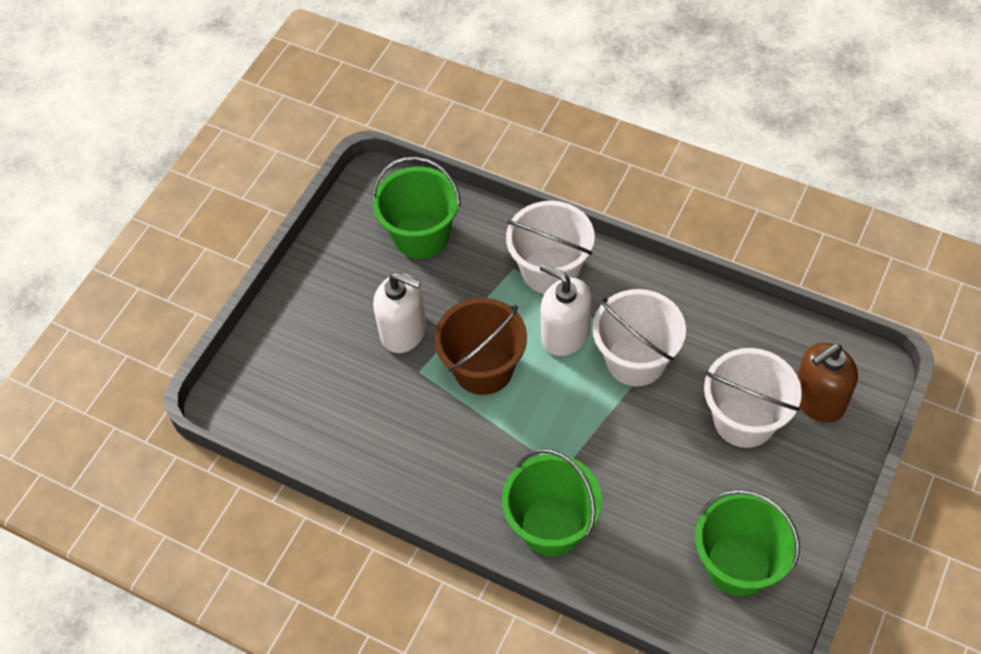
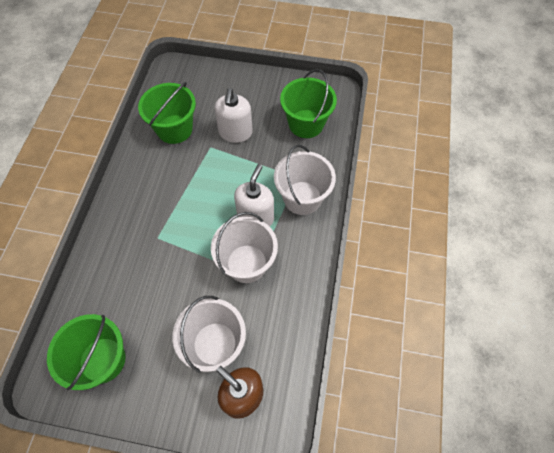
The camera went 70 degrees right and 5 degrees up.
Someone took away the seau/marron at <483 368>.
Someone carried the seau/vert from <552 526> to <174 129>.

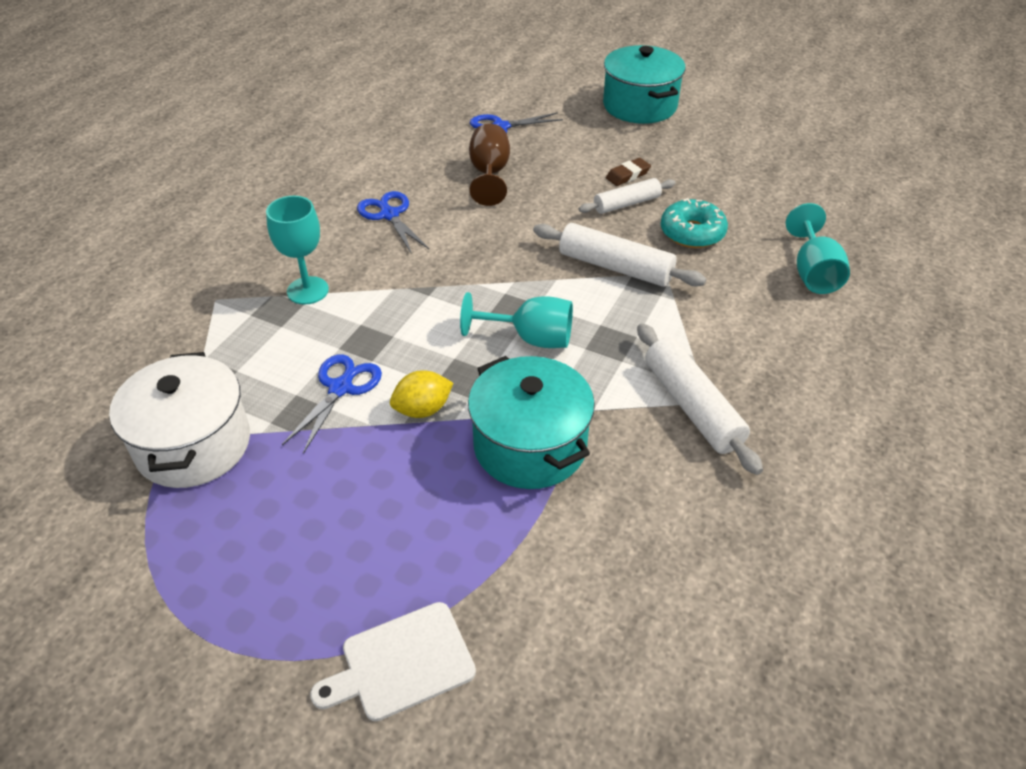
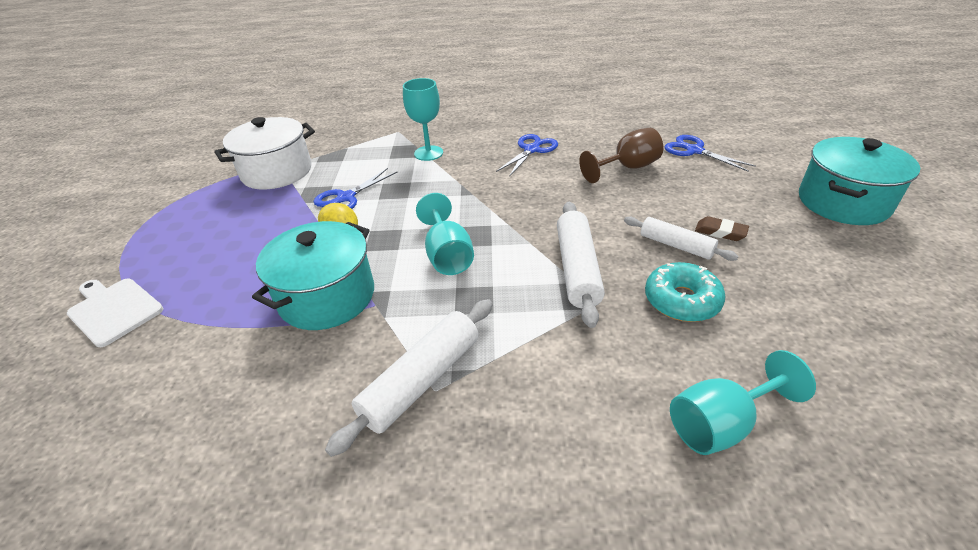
The camera went 65 degrees right and 5 degrees down.
Someone rotated the ciseaux/bleu at <340 388> by 135 degrees clockwise.

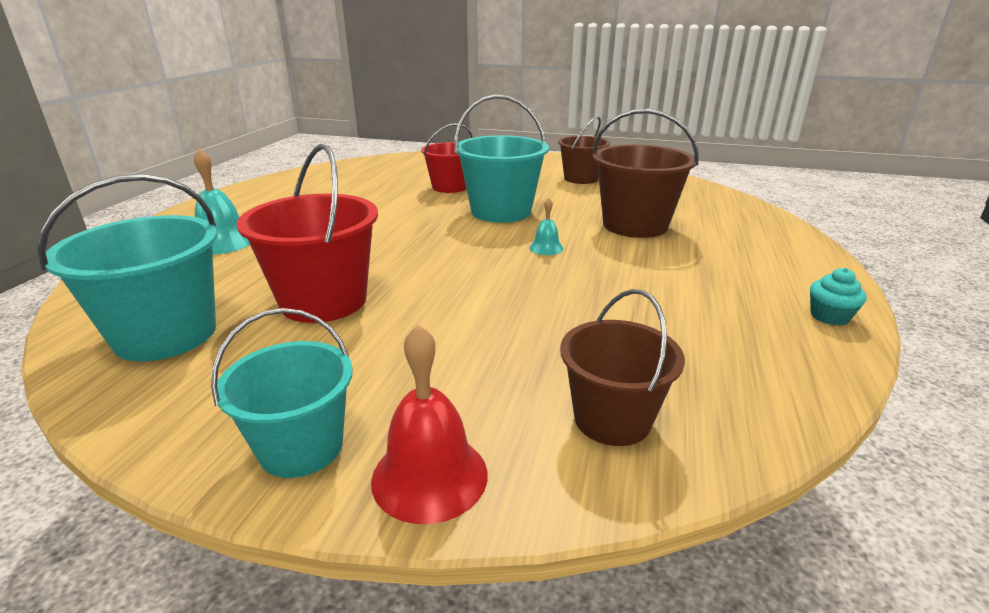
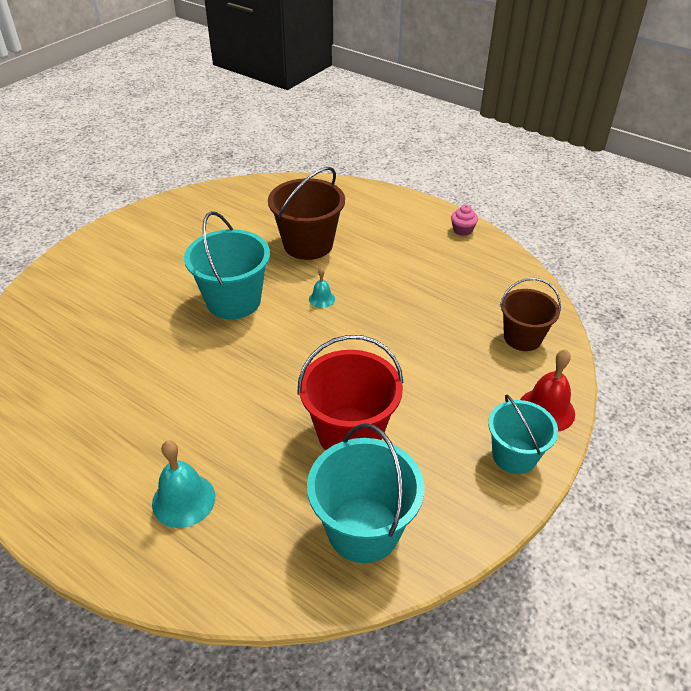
The camera went 70 degrees left and 15 degrees up.
Someone took away the seau/rouge at <450 187>.
Someone took away the seau/marron at <581 178>.
Someone repainted the muffin/turquoise at <829 316>, which became the muffin/rose at <462 230>.

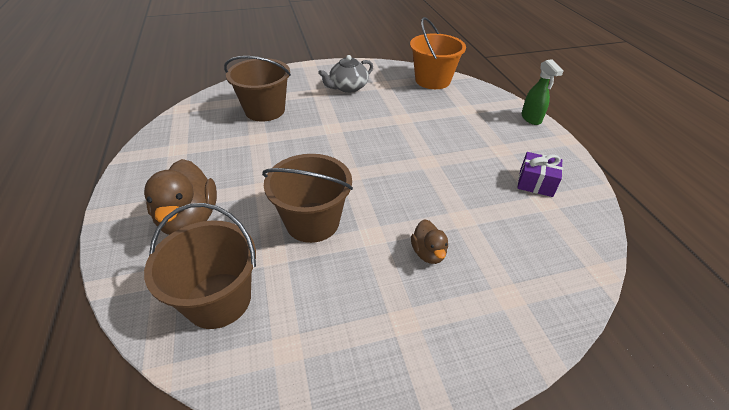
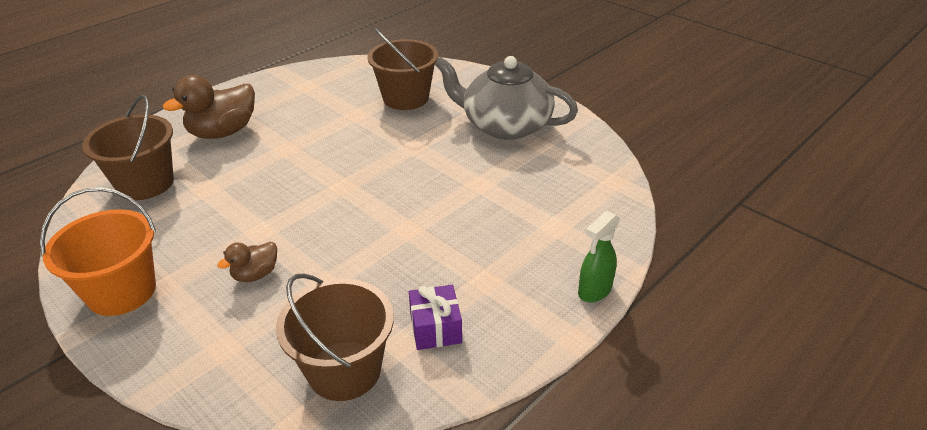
The camera went 60 degrees right and 5 degrees down.
Someone carried the seau/marron from <312 222> to <344 370>.
Someone carried the seau/orange from <432 80> to <122 291>.
Someone scaled the théière/gris at <348 87> by 1.71.

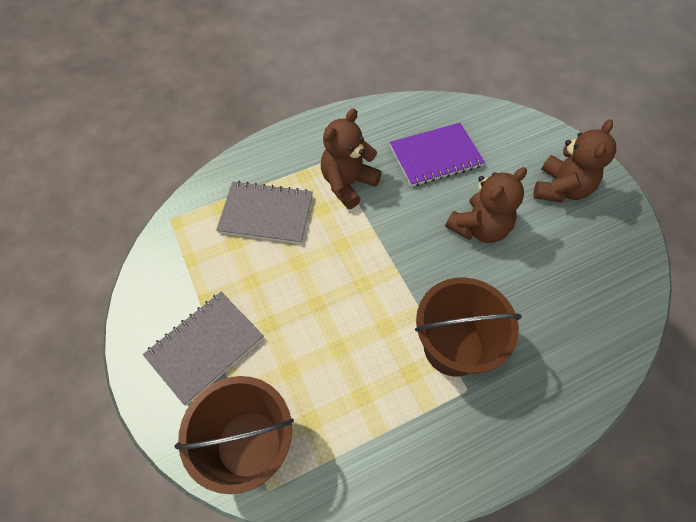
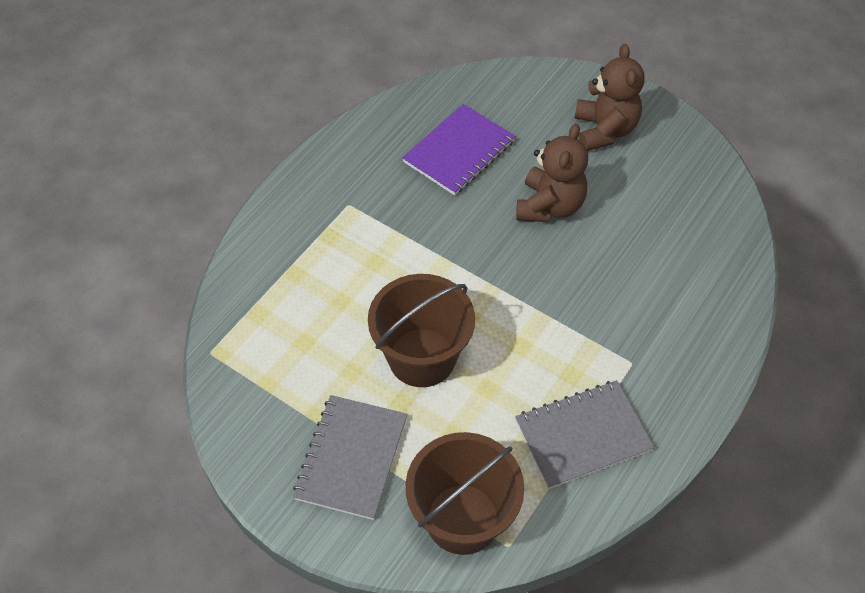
The camera went 30 degrees left and 5 degrees down.
Someone took away the ours en peluche/marron at <348 184>.
Someone carried the carnet/gris from <266 214> to <582 435>.
Someone carried the seau/marron from <453 347> to <422 357>.

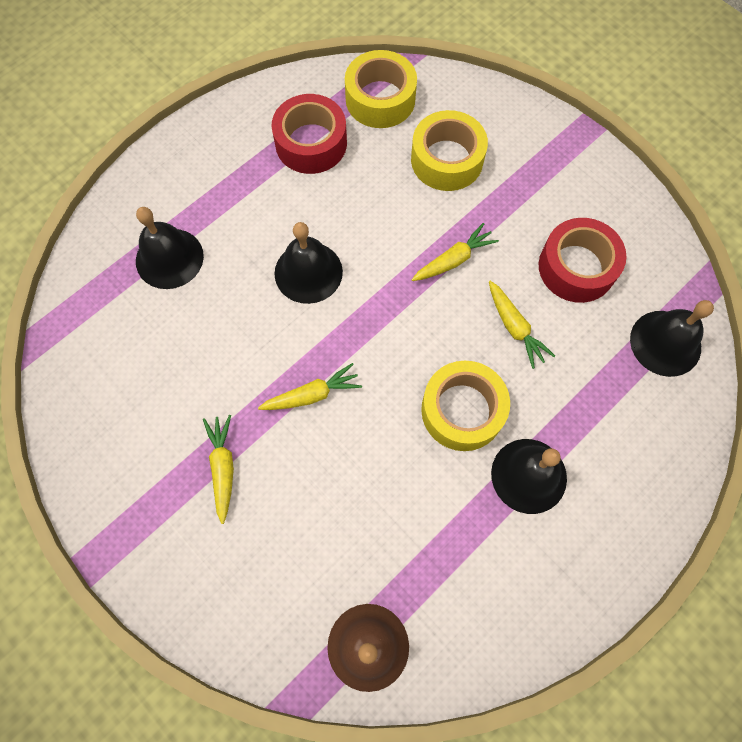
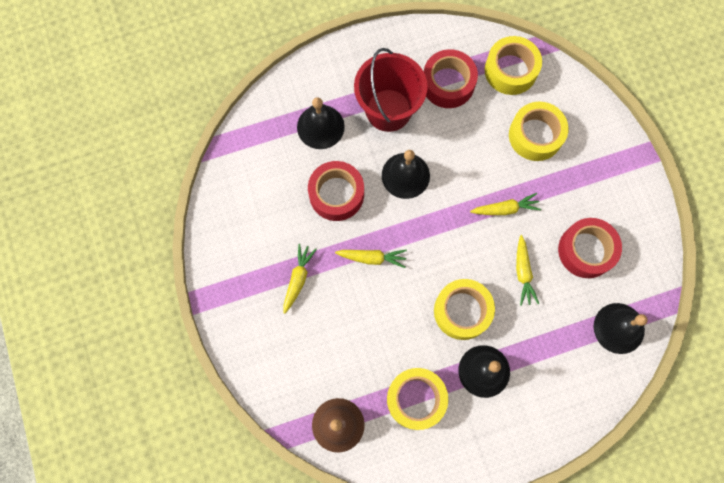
The camera went 25 degrees right and 5 degrees up.
Someone put down the ruban adhésif/rouge at <336 194>.
Someone put down the seau/rouge at <388 110>.
Someone put down the ruban adhésif/jaune at <416 399>.

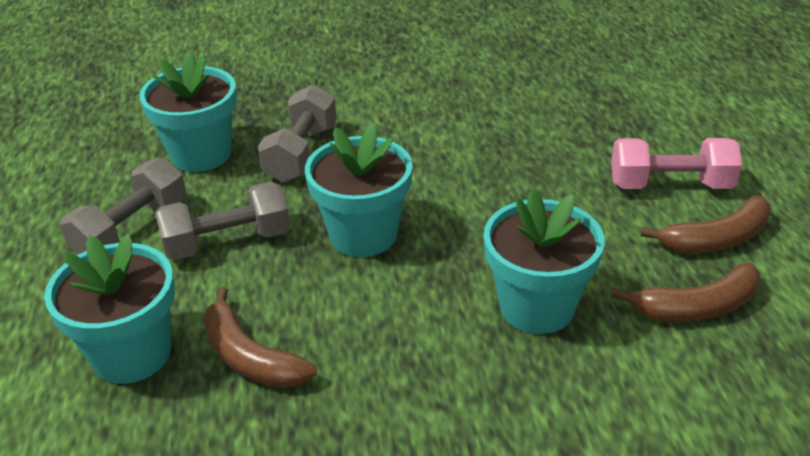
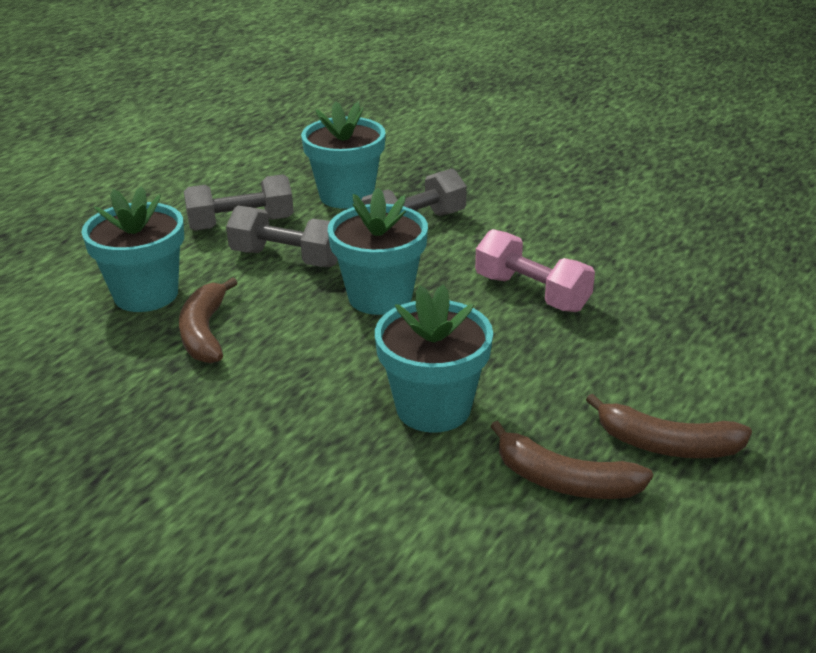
The camera went 40 degrees right and 5 degrees down.
Someone carried the haltère/rose from <670 185> to <531 293>.

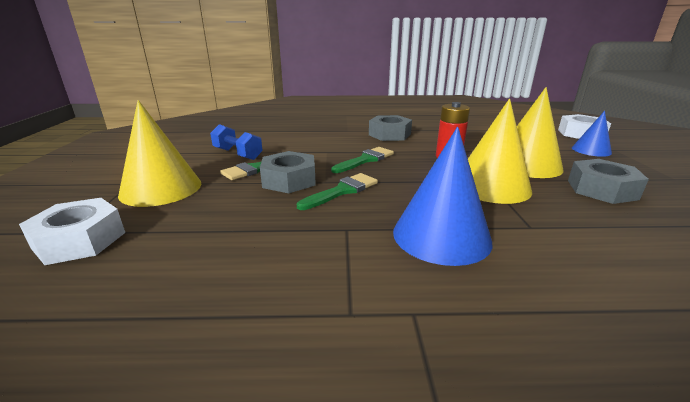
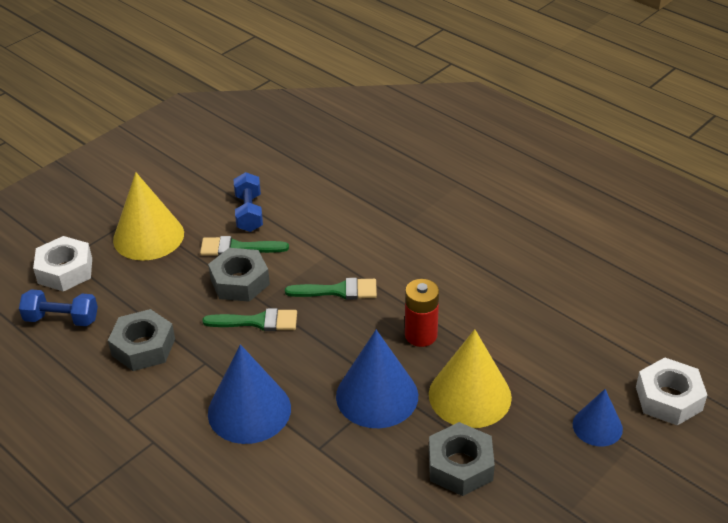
The camera went 45 degrees right and 15 degrees up.
Someone put down the haltère/bleu at <61 319>.
Someone carried the écrou/gris from <389 134> to <143 347>.
Someone repainted the cône/jaune at <491 186>, which became the cône/bleu at <377 395>.

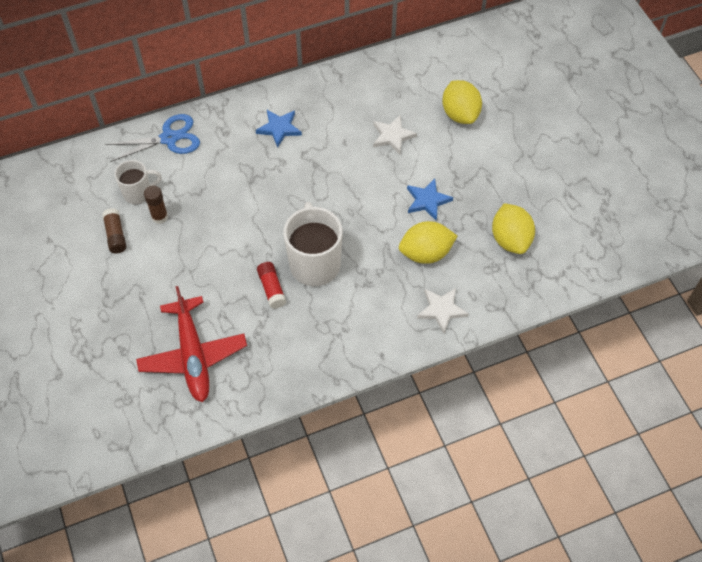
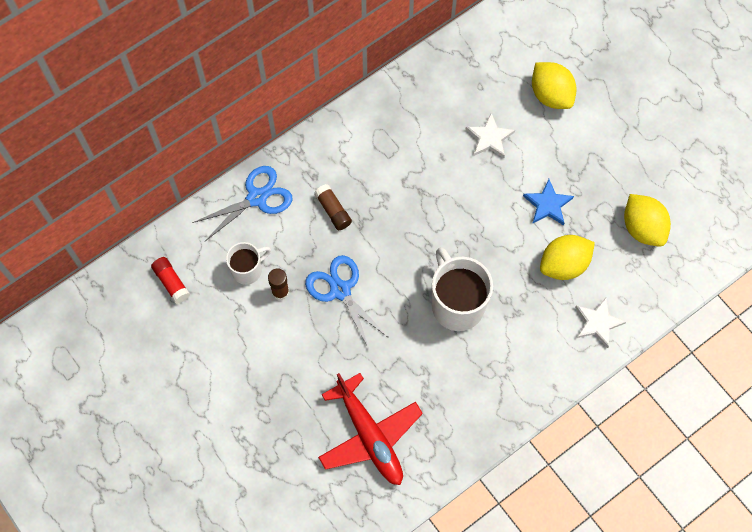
The camera went 15 degrees left and 10 degrees up.
Someone took away the étoile/bleu at <279 128>.
Someone put down the ciseaux/bleu at <340 290>.
Someone carried the bâton de colle/marron from <116 235> to <333 211>.
Someone carried the bâton de colle/rouge from <272 289> to <171 282>.

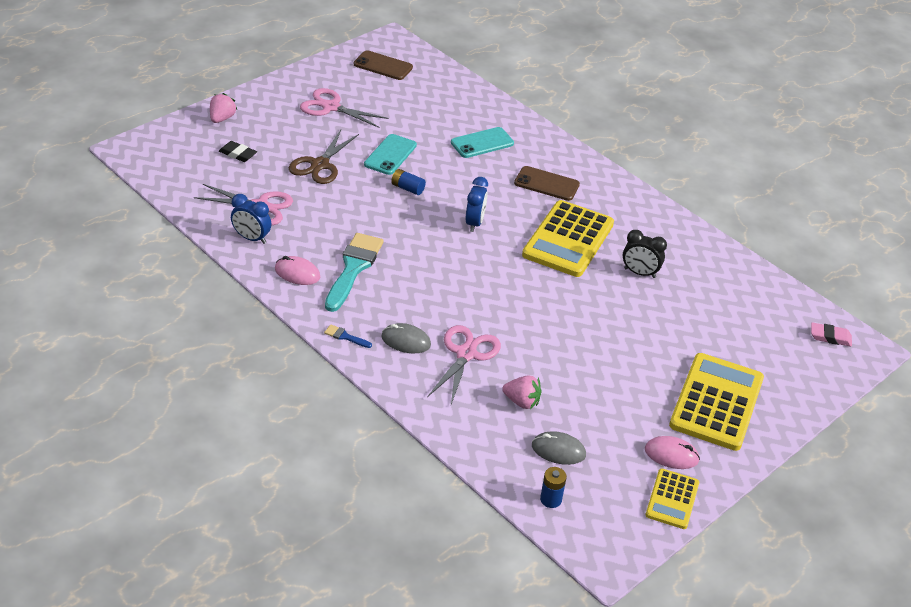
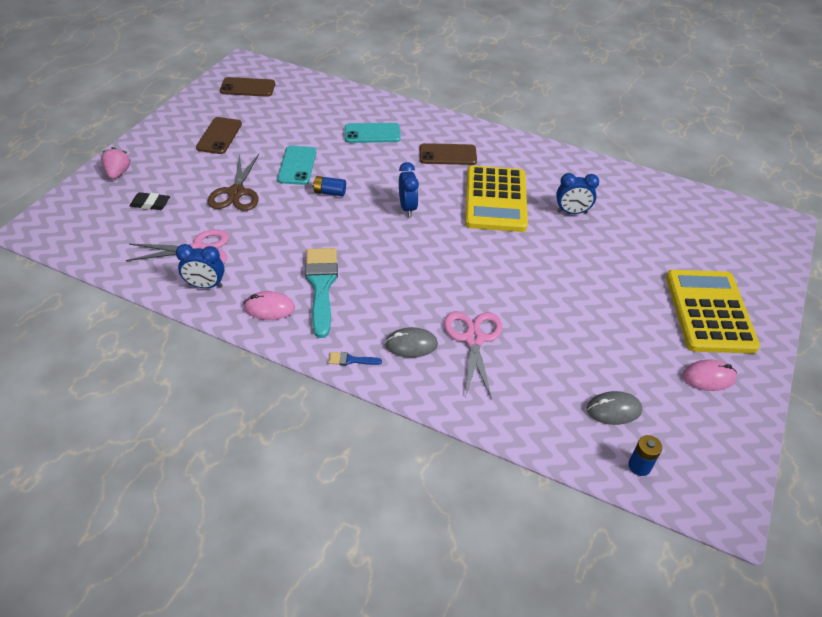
The camera went 20 degrees left and 5 degrees up.
Someone took away the fraise/rose at <521 401>.
Someone took away the calculatrice/jaune at <672 499>.
Someone took away the gomme/rose at <830 337>.
Someone swapped the ciseaux/rose at <331 107> for the téléphone/marron at <219 136>.
Someone repainted the réveil/noir at <639 273>, which became the réveil/bleu at <572 212>.
Someone rotated the téléphone/turquoise at <482 143> by 45 degrees clockwise.

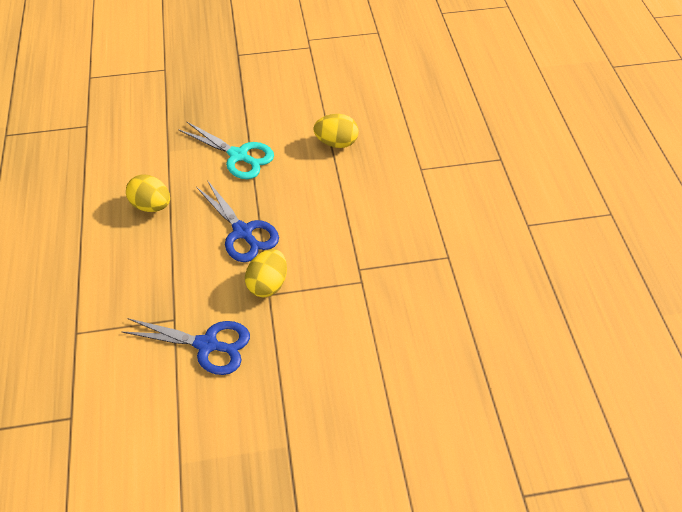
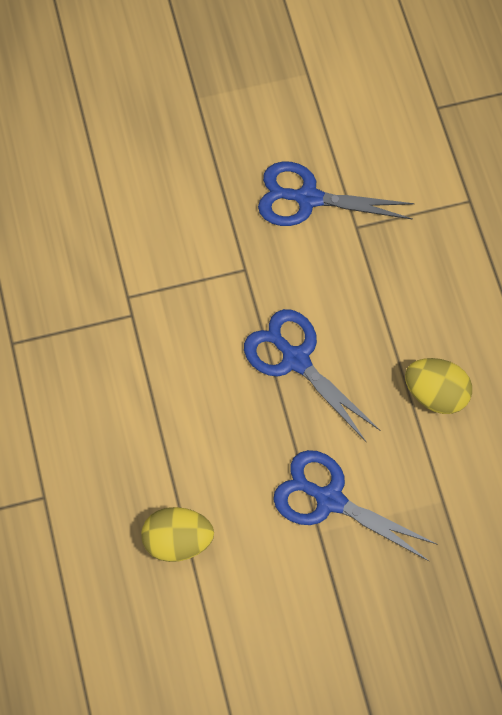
The camera went 175 degrees right and 15 degrees up.
Someone took away the œuf/jaune at <268 284>.
Someone repainted the ciseaux/turquoise at <238 156>, which became the ciseaux/bleu at <329 499>.

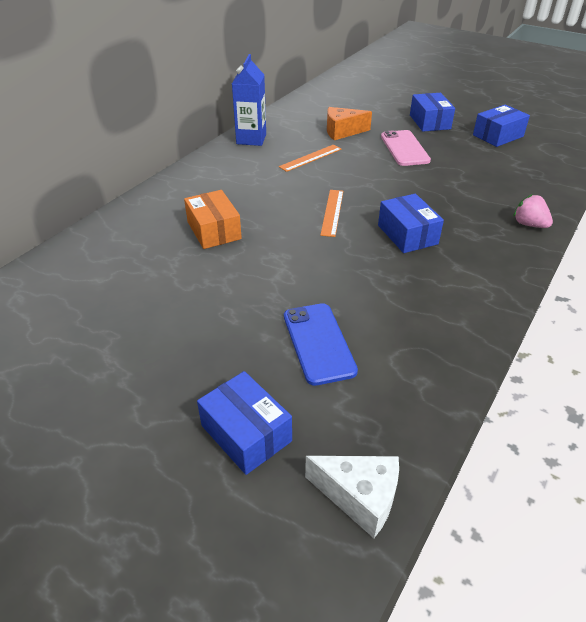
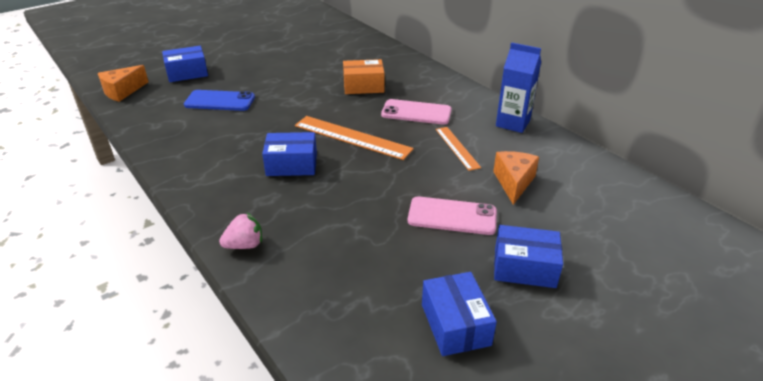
The camera went 110 degrees right and 5 degrees down.
Someone put down the téléphone/rose at <416 112>.
Someone repainted the fromage/blanc at <359 497>, which became the fromage/orange at <122 91>.
Someone scaled the règle/orange at <332 212> by 1.66.

